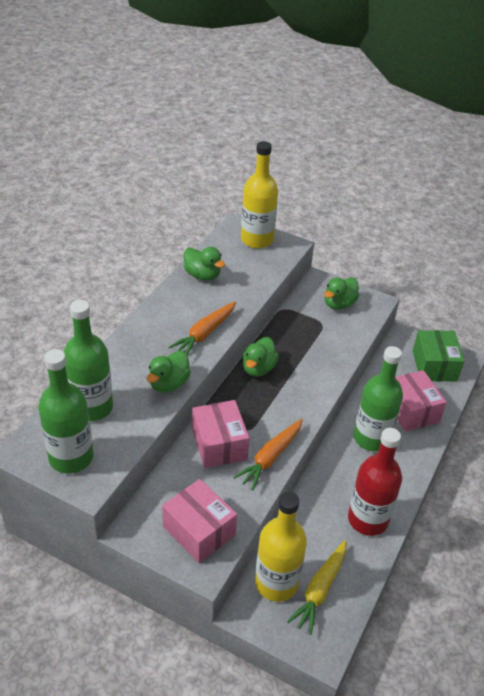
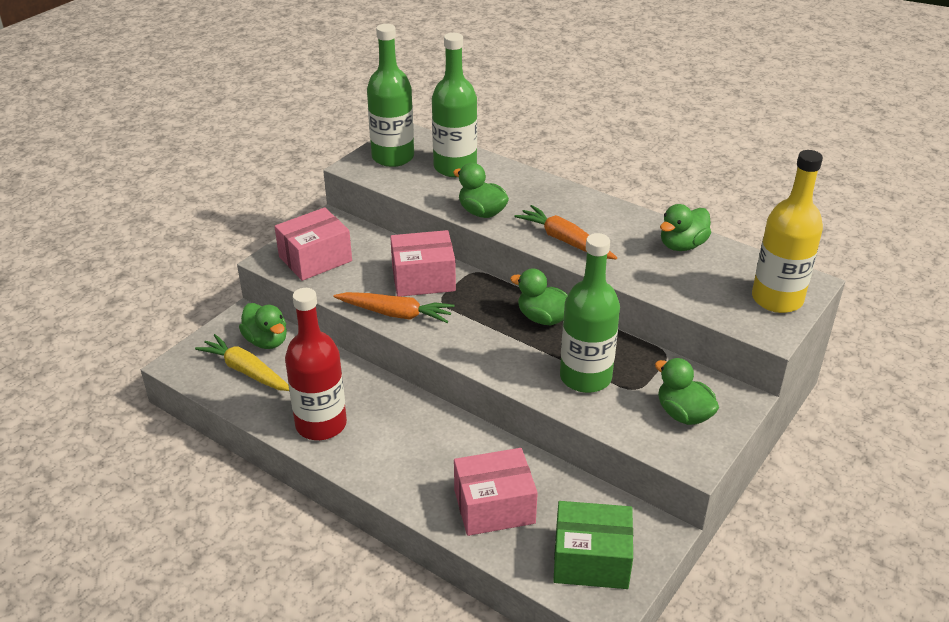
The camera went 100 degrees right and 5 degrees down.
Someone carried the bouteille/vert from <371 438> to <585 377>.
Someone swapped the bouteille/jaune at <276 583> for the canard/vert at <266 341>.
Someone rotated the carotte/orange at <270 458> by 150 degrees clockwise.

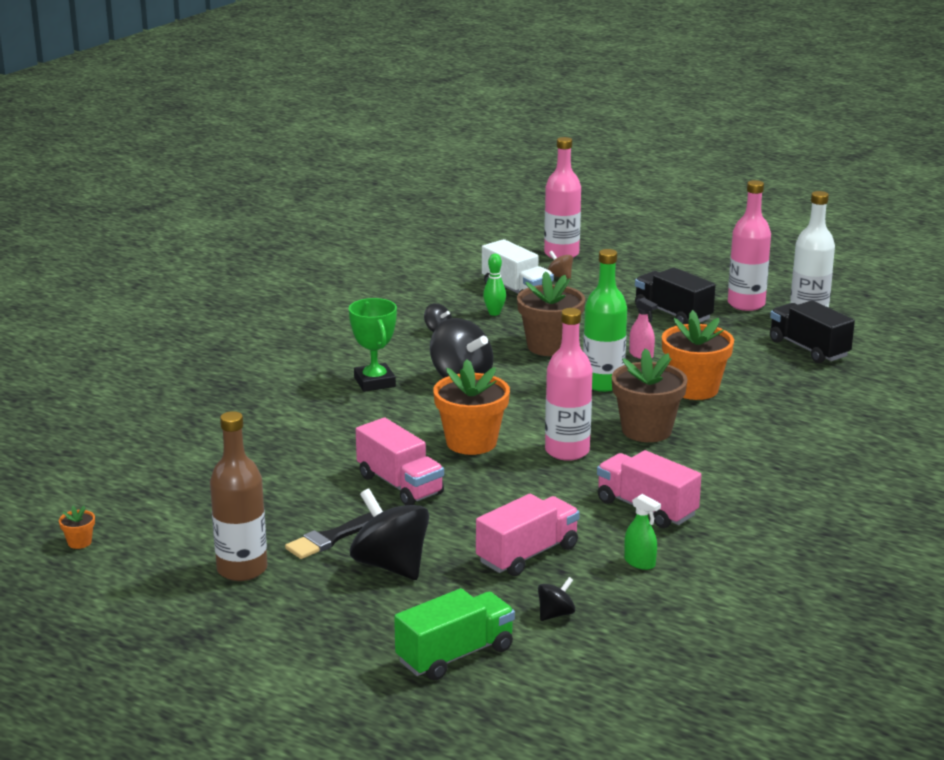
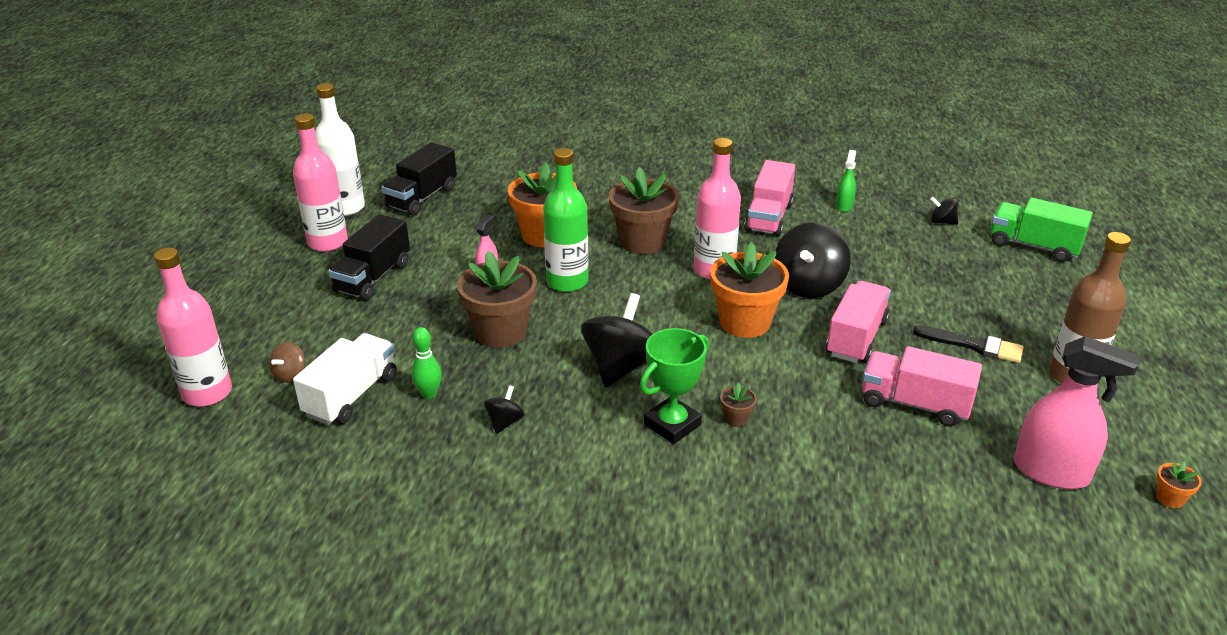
The camera went 115 degrees left and 10 degrees up.
Someone put down the pot de fleurs/marron at <736 419>.
Someone put down the vaporisateur/rose at <1051 472>.
Someone carried the toupie/noir from <391 565> to <808 285>.
Someone carried the camion/rose from <527 554> to <914 404>.

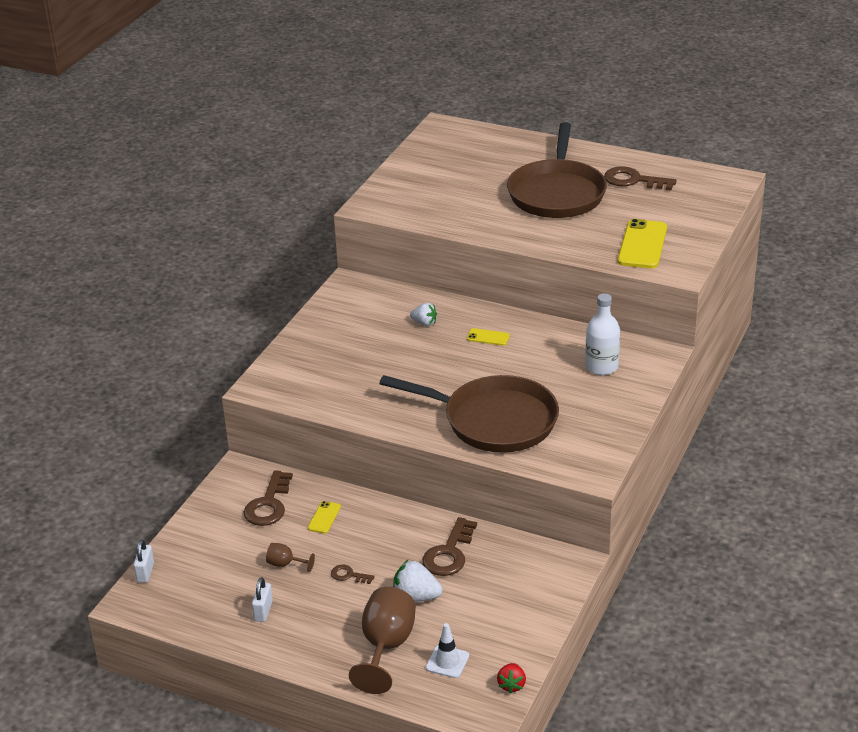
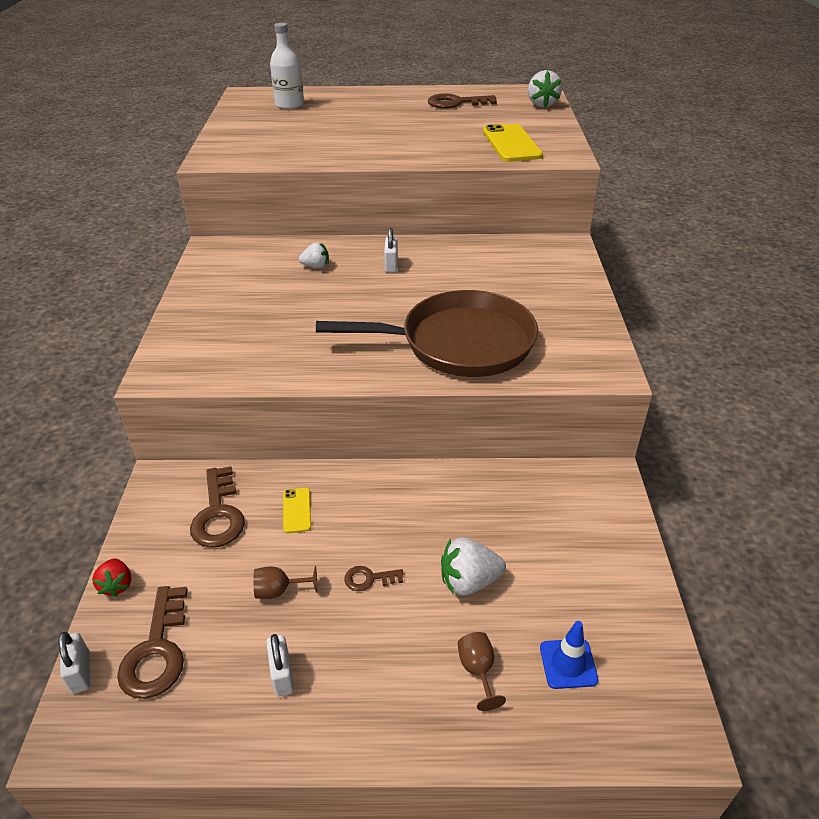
The camera went 25 degrees left and 5 degrees up.
Someone took away the poêle/marron at <557 193>.
Someone put down the fraise/blanc at <542 104>.
Someone carried the clé/marron from <449 553> to <157 650>.
Someone carried the fraise/rouge from <511 685> to <117 585>.
Someone carried the bouteille/blanc from <601 367> to <289 105>.
Someone swapped the téléphone/jaune at <488 337> for the cadenas/blanc at <391 265>.
Someone repainted the cône de chantier/blanc at <447 662>, which became the cône de chantier/bleu at <568 664>.
Someone scaled the verre à pied/marron at <386 647> by 0.47.

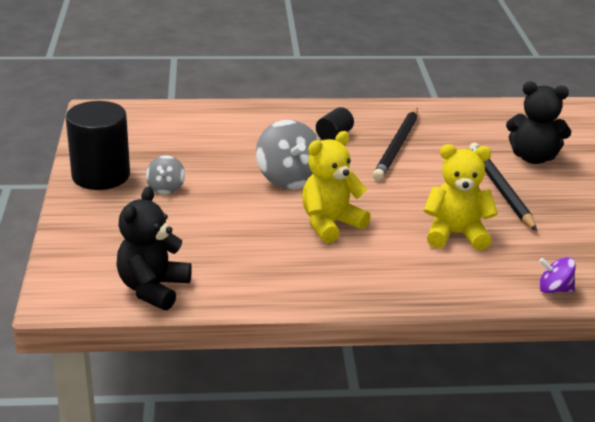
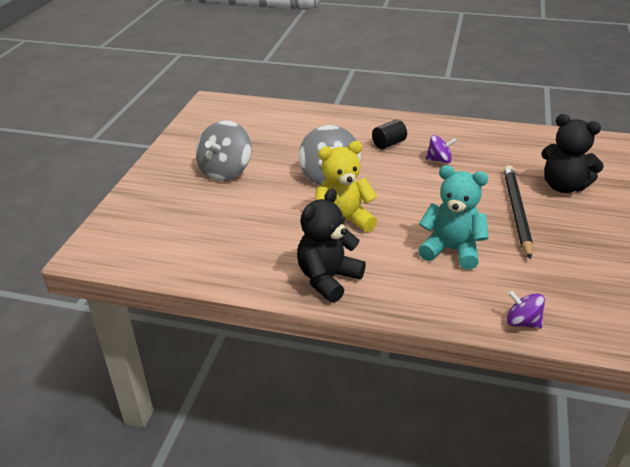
The camera went 20 degrees right and 5 degrees up.
Someone took away the cylindre/noir at <101 176>.
Someone carried the ours en peluche/noir from <153 289> to <328 279>.
Someone swapped the crayon/noir at <397 147> for the toupie/violet at <439 160>.
Someone repainted the ours en peluche/jaune at <456 234>, which became the ours en peluche/turquoise at <451 250>.
Someone scaled the toupie/gris at <166 188> by 1.83.

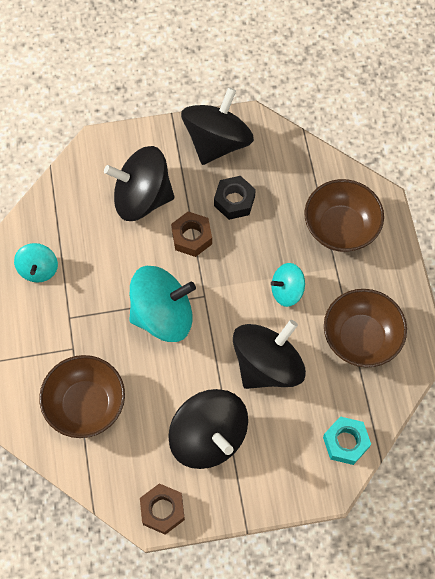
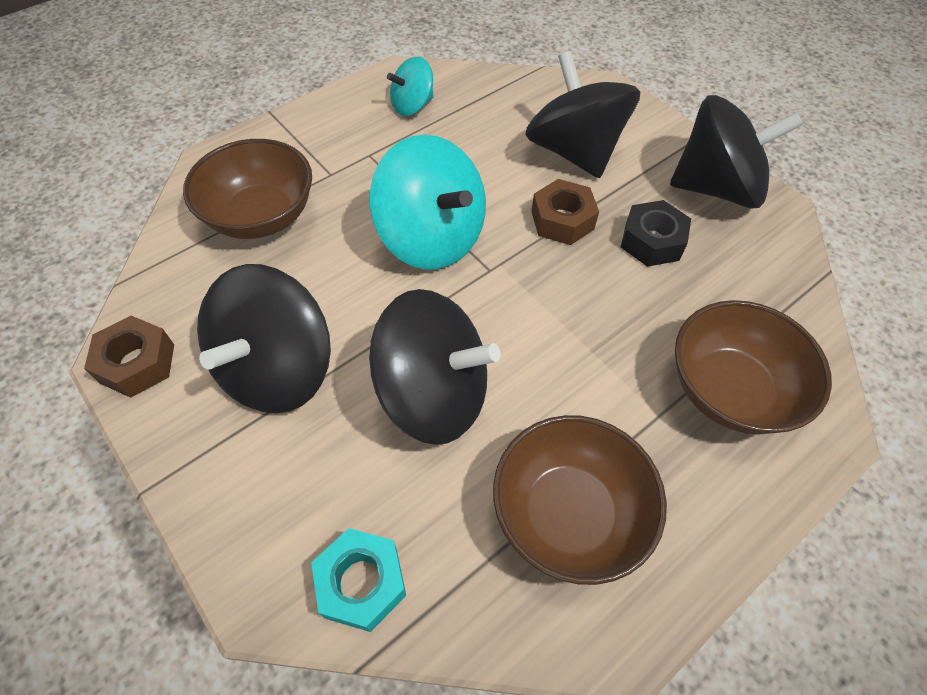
The camera went 60 degrees right and 10 degrees down.
Someone took away the toupie/turquoise at <287 291>.

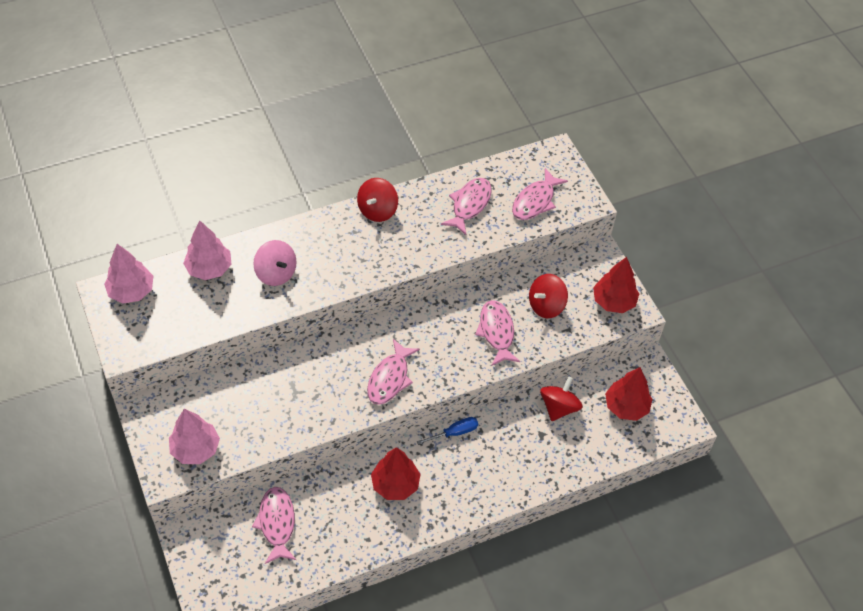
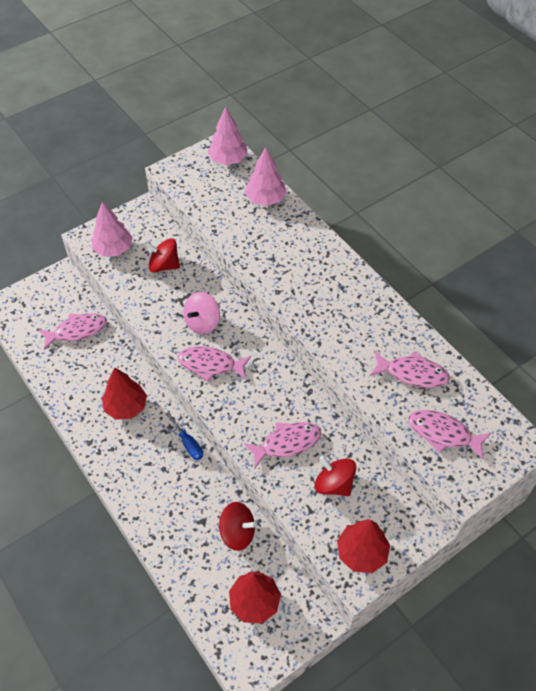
The camera went 80 degrees right and 0 degrees up.
Someone carried the toupie/rose from <276 273> to <202 323>.
Someone carried the toupie/rouge from <377 210> to <164 265>.

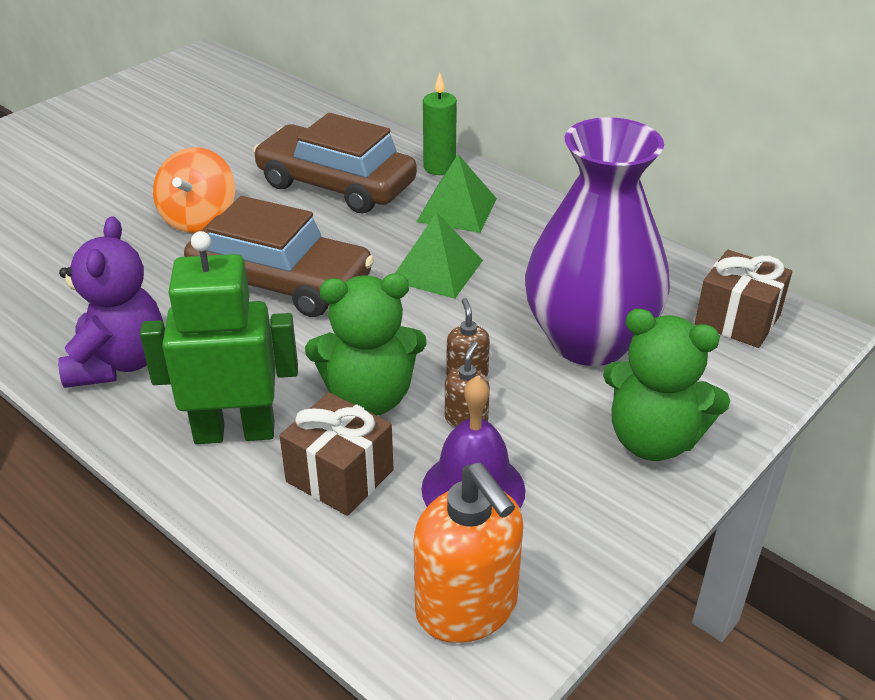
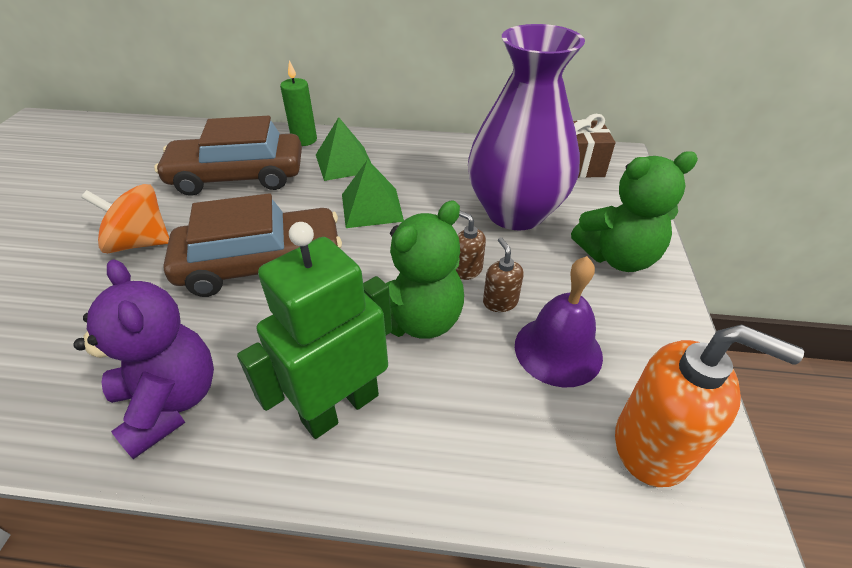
The camera went 35 degrees left and 5 degrees up.
Someone took away the cadeau/marron at <340 476>.
Someone rotated the toupie/orange at <199 218> by 120 degrees clockwise.

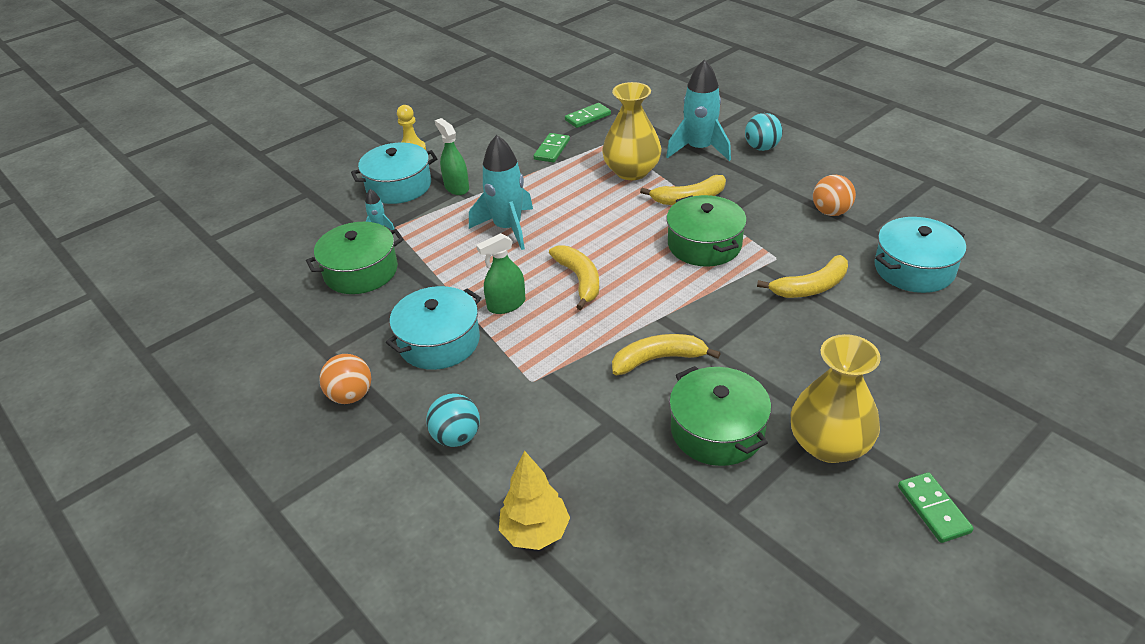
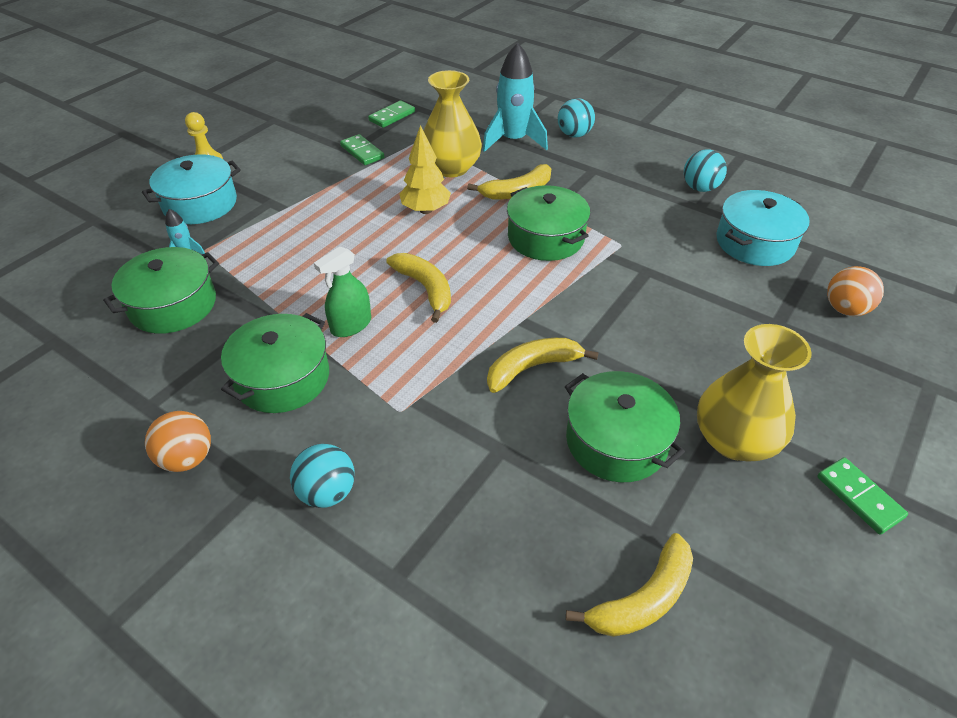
The camera went 15 degrees left and 5 degrees up.
Someone took away the vaporisateur/vert at <456 187>.
Someone took away the fusée/turquoise at <508 228>.
Someone put down the balle/turquoise at <700 188>.
Someone carried the arbre/jaune from <535 532> to <425 210>.
Someone carried the banane/jaune from <811 287> to <643 599>.
Someone carried the balle/orange from <830 212> to <845 309>.
Someone repainted the marmite/turquoise at <439 342>, which became the marmite/vert at <282 378>.
Someone rotated the domino/vert at <552 150> by 45 degrees counterclockwise.

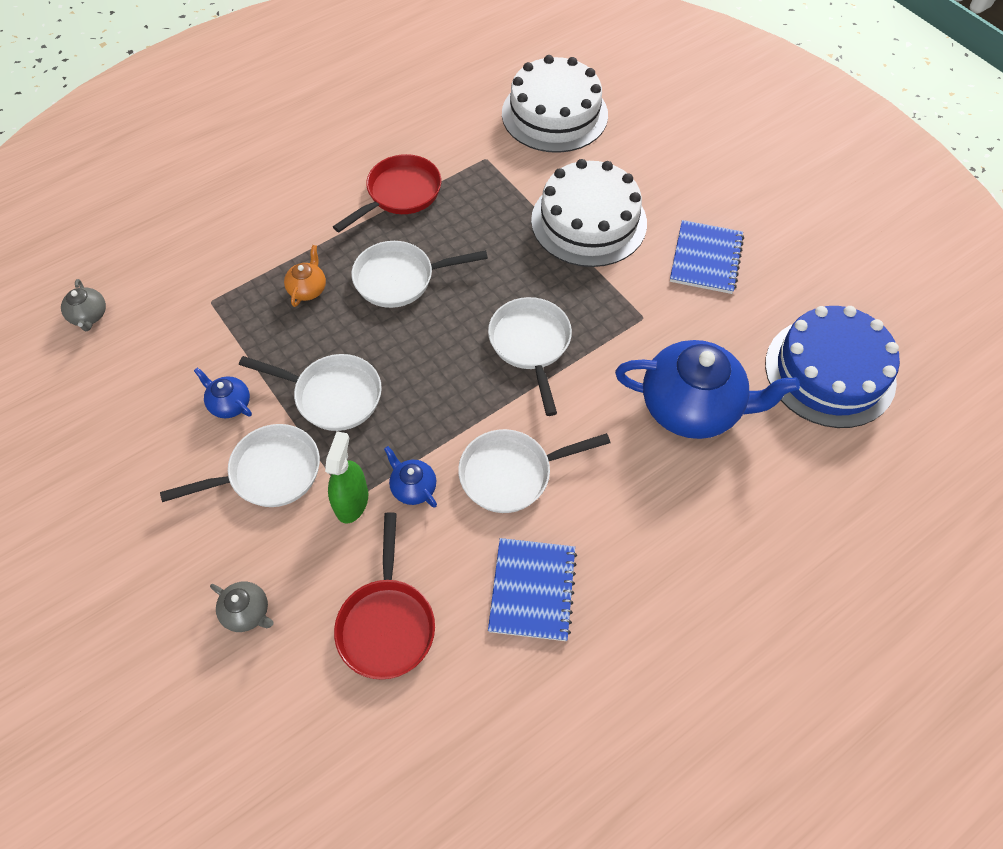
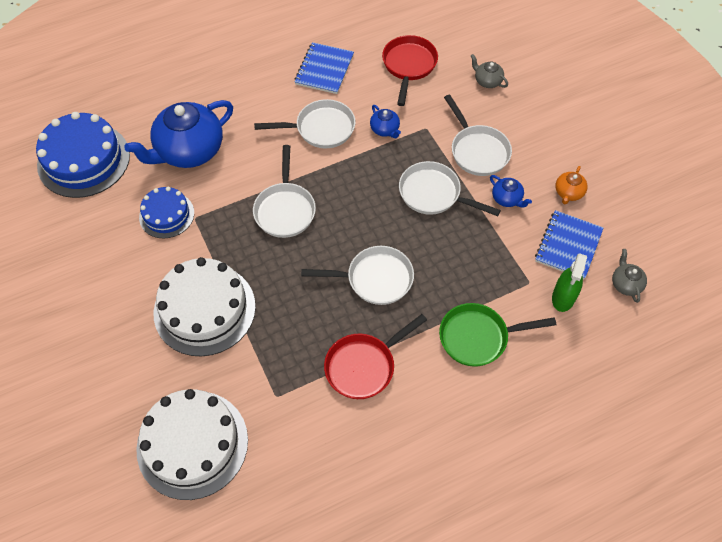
The camera went 170 degrees left and 0 degrees up.
Someone put down the gâteau/bleu at <166 215>.
Someone put down the poêle/vert at <478 337>.
Someone carried the théière/orange from <308 289> to <568 193>.
Someone carried the vaporisateur/vert from <351 501> to <563 297>.
Someone carried the carnet/bleu from <706 259> to <568 246>.
Someone rotated the poêle/blanc at <269 473> by 105 degrees counterclockwise.
Someone rotated the théière/bleu at <692 407> by 60 degrees counterclockwise.

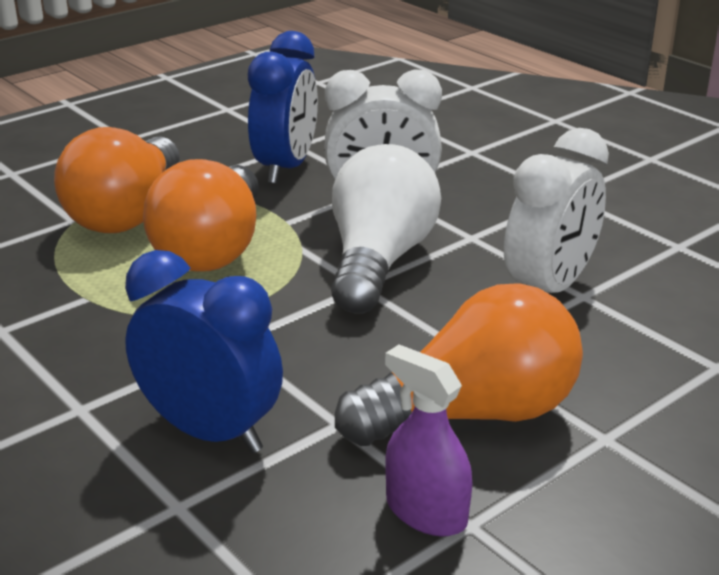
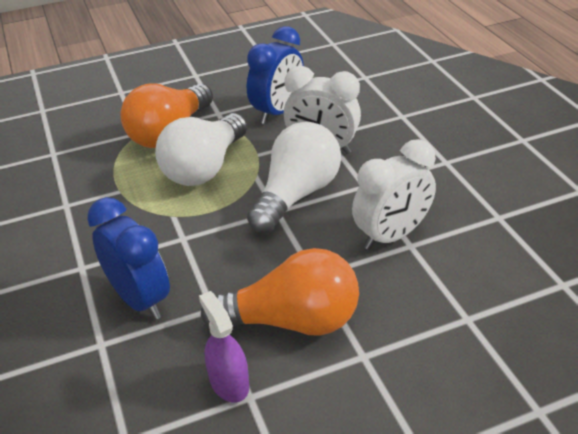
The camera went 20 degrees right and 10 degrees up.
Someone repainted the ampoule/orange at <213 248>, which became the ampoule/blanc at <204 168>.

